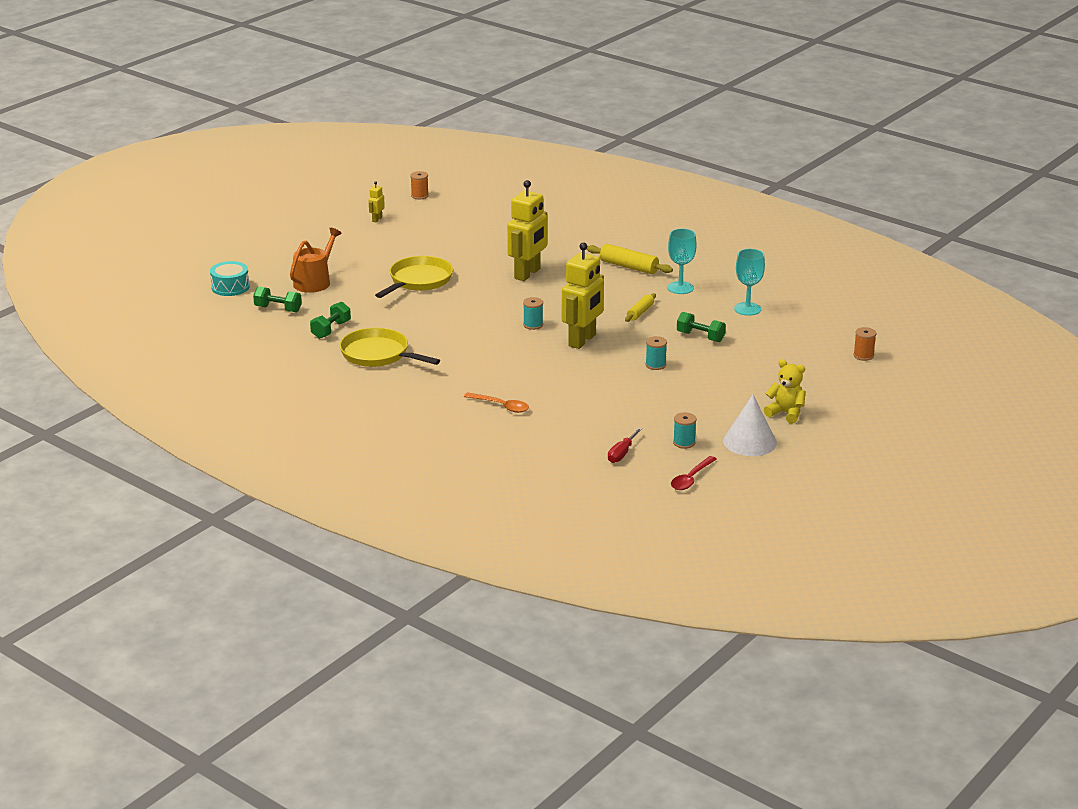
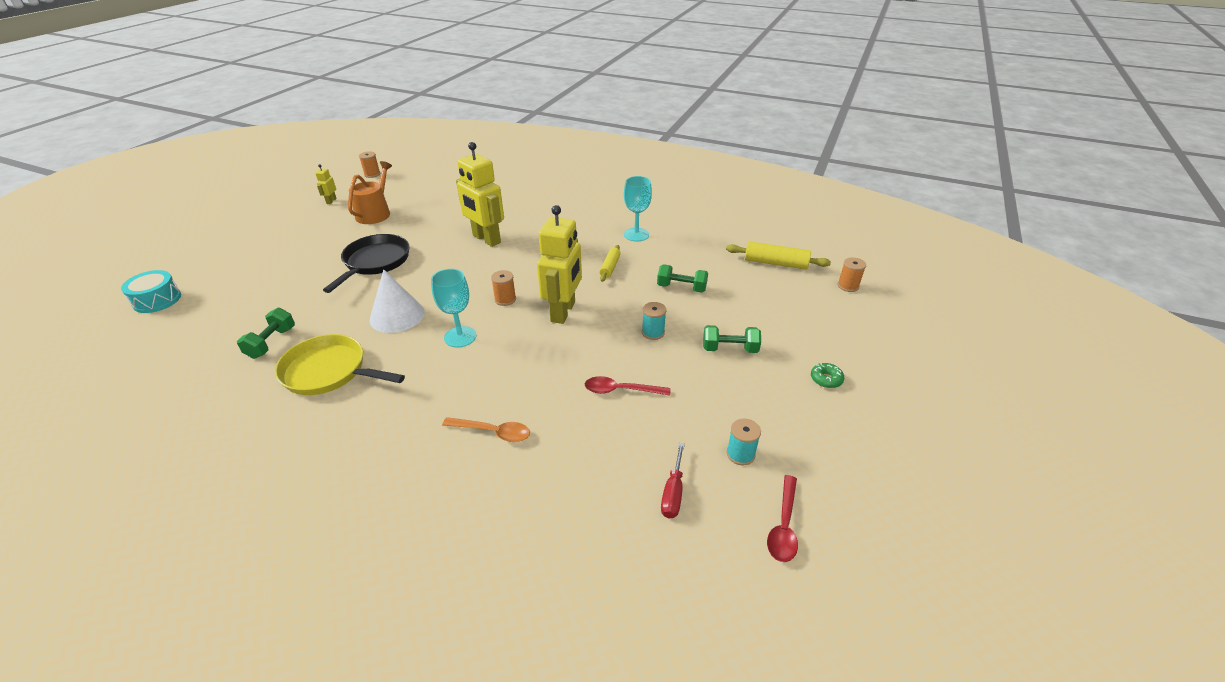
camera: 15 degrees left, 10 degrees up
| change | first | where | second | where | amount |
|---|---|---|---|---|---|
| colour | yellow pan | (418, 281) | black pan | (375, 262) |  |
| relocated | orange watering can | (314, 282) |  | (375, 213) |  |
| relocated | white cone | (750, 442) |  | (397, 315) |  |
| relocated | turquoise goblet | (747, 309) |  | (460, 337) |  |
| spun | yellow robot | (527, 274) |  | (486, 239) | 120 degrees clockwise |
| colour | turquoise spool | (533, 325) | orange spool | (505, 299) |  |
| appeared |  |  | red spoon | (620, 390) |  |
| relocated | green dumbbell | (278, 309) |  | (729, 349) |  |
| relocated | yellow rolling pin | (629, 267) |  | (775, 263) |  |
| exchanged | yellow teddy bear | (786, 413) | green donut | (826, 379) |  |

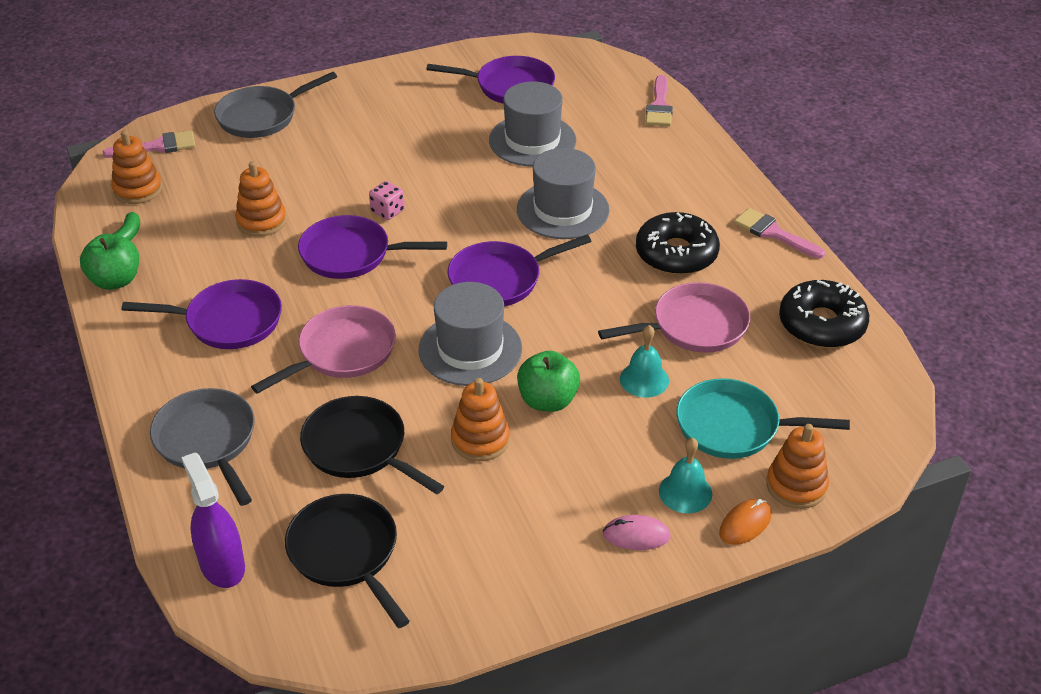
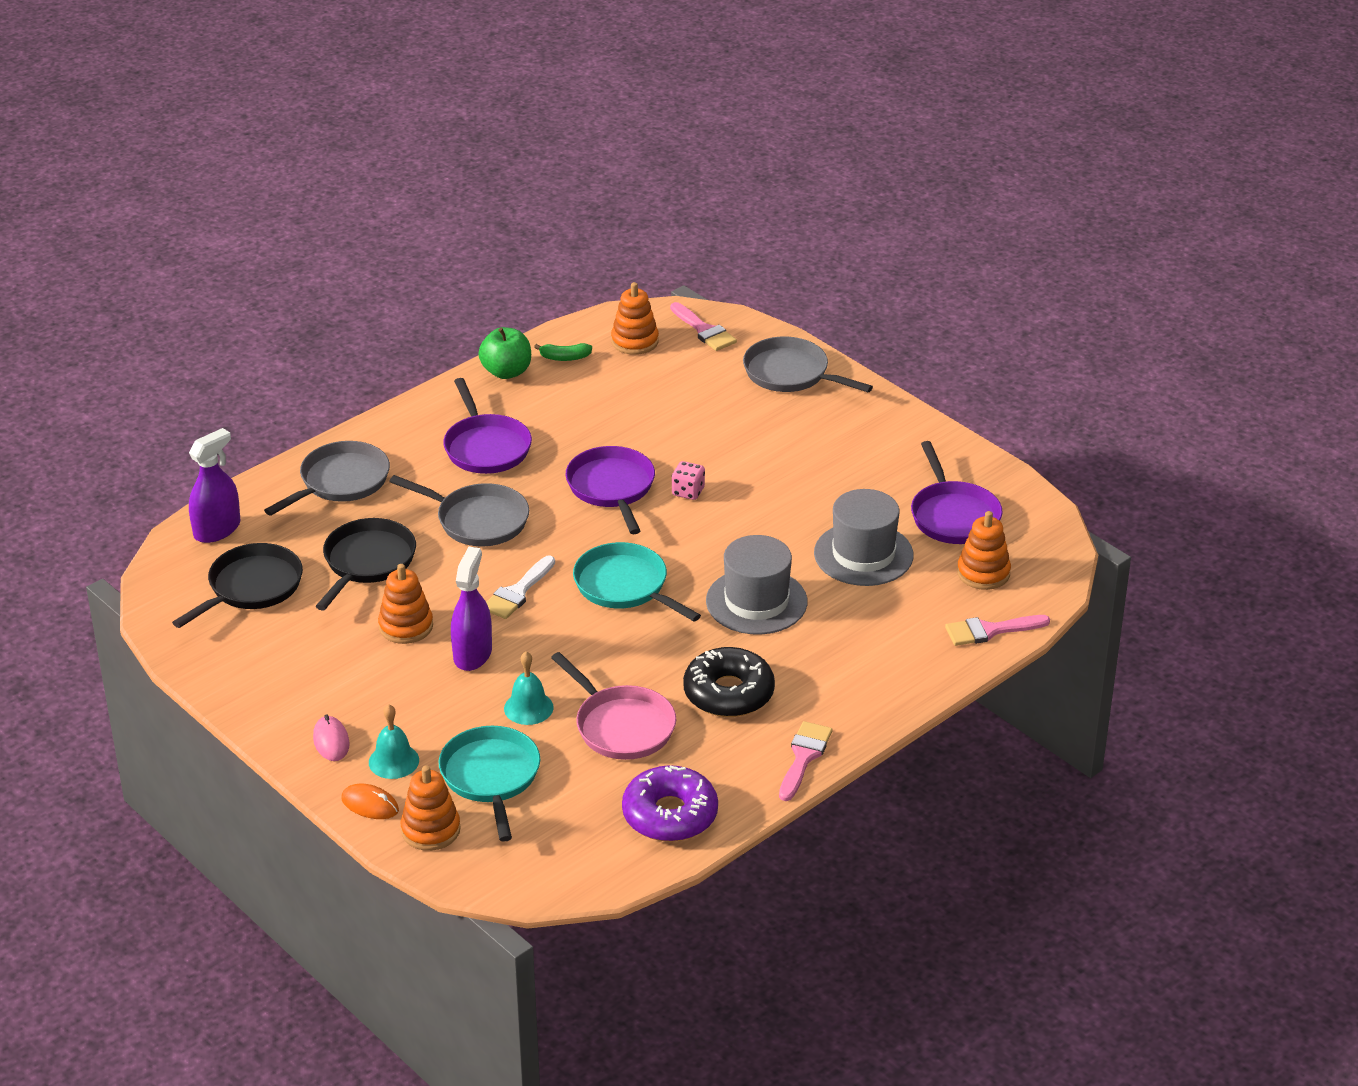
camera: 70 degrees right, 5 degrees down
| change | first | where | second | where | amount |
|---|---|---|---|---|---|
| colour | pink pan | (342, 352) | grey pan | (477, 520) |  |
| exchanged | green apple | (548, 400) | purple spray bottle | (472, 654) |  |
| exchanged | grey hat | (470, 349) | white brush | (518, 592) |  |
| colour | purple pan | (500, 279) | turquoise pan | (625, 586) |  |
| colour | black donut | (821, 324) | purple donut | (670, 815) |  |
| relocated | orange stacking toy | (261, 221) |  | (983, 573) |  |

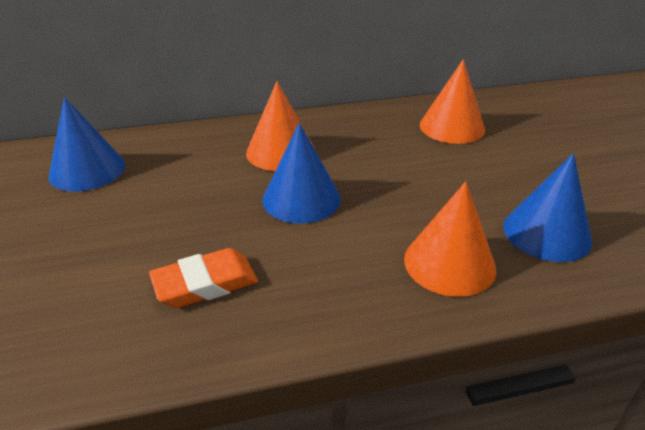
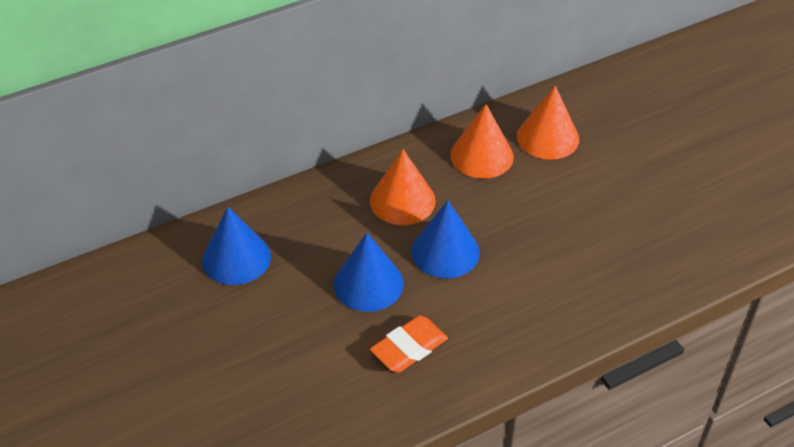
camera: 15 degrees left, 10 degrees up
| change | first | where | second | where | amount |
|---|---|---|---|---|---|
| relocated | blue cone | (546, 233) |  | (368, 283) |  |
| relocated | orange cone | (449, 263) |  | (481, 155) |  |

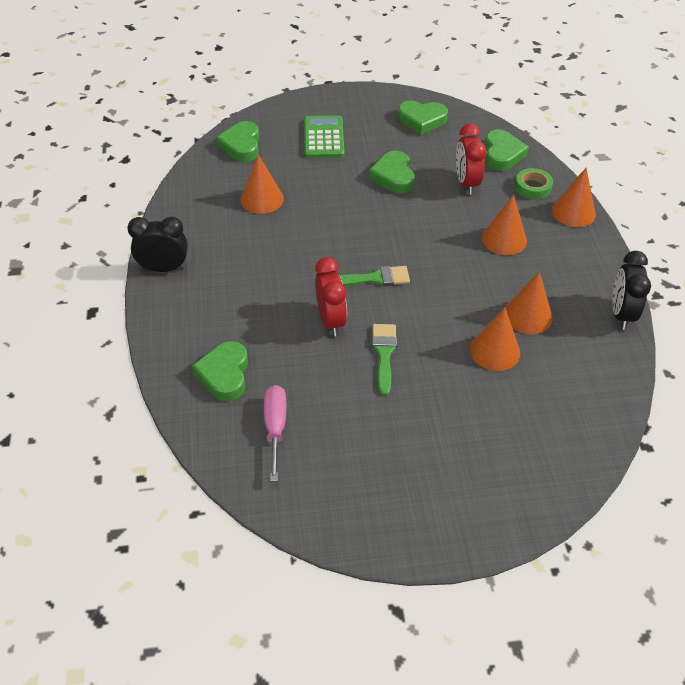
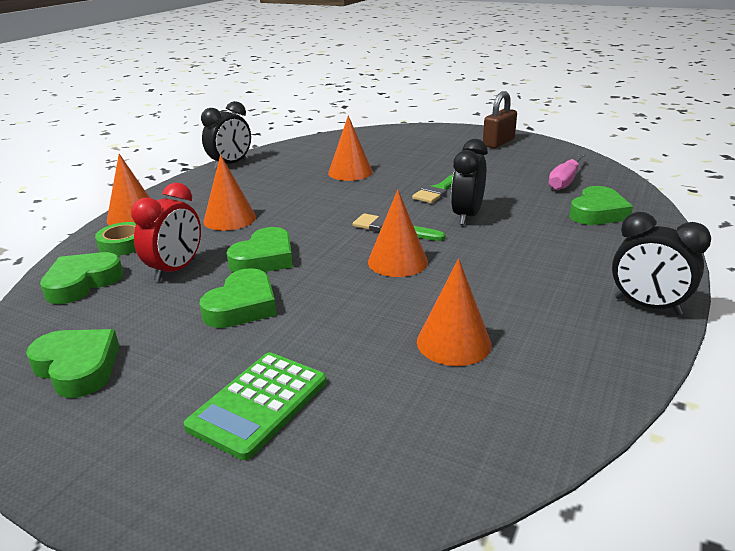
camera: 145 degrees left, 20 degrees down
| change | first | where | second | where | amount |
|---|---|---|---|---|---|
| relocated | green heart | (241, 146) |  | (264, 258) |  |
| relocated | orange cone | (527, 315) |  | (397, 261) |  |
| colour | red clock | (330, 320) | black clock | (467, 216) |  |
| appeared |  |  | brown padlock | (498, 143) |  |

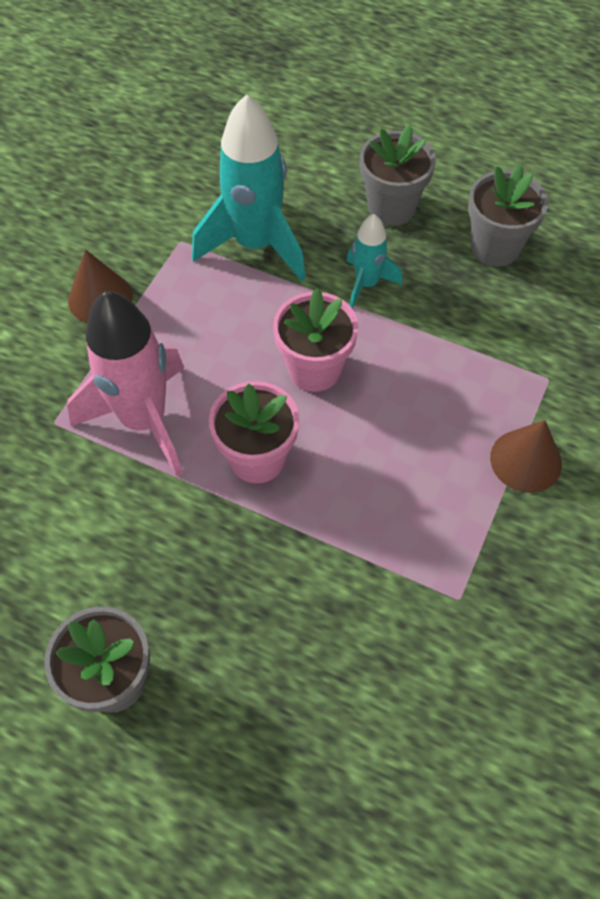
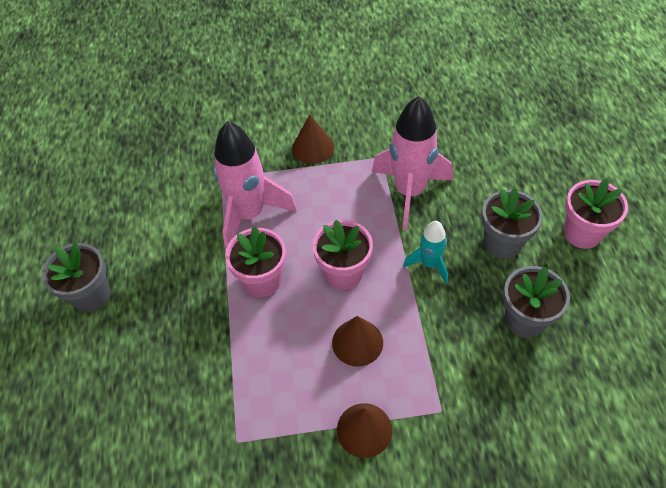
camera: 60 degrees right, 5 degrees down
| change | first | where | second | where | amount |
|---|---|---|---|---|---|
| appeared |  |  | brown cone | (357, 342) |  |
| colour | turquoise rocket | (255, 244) | pink rocket | (409, 192) |  |
| appeared |  |  | pink flower pot | (582, 233) |  |

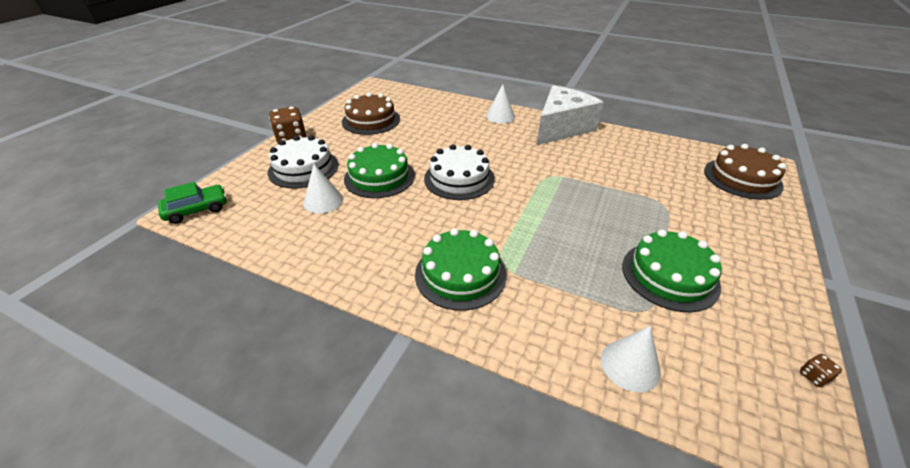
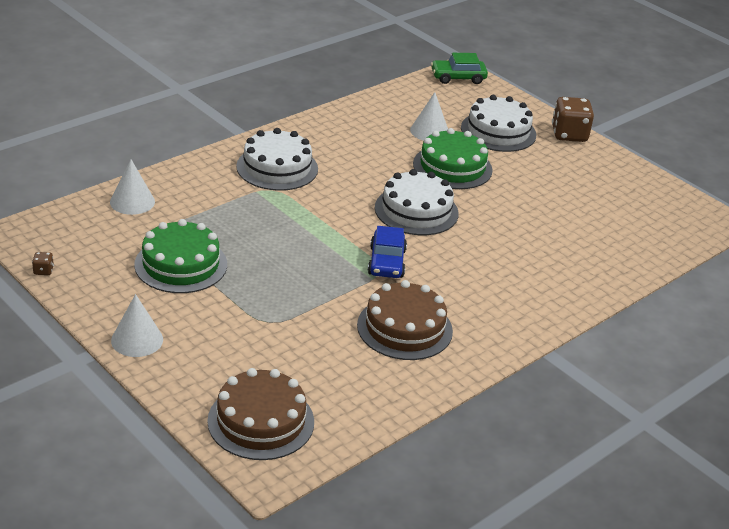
camera: 110 degrees right, 5 degrees down
| change | first | where | second | where | amount |
|---|---|---|---|---|---|
| relocated | white cone | (500, 116) |  | (137, 340) |  |
| colour | green cake | (460, 274) | white cake | (277, 168) |  |
| relocated | brown cake | (371, 120) |  | (404, 328) |  |
| appeared |  |  | blue car | (386, 262) |  |
| spun | green car | (197, 209) |  | (458, 77) | 90 degrees clockwise |
| missing | white cheese | (561, 128) |  |  |  |

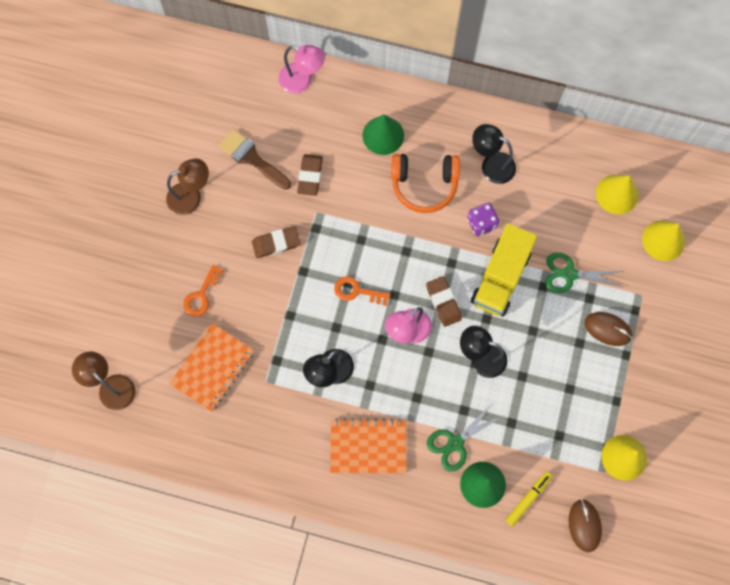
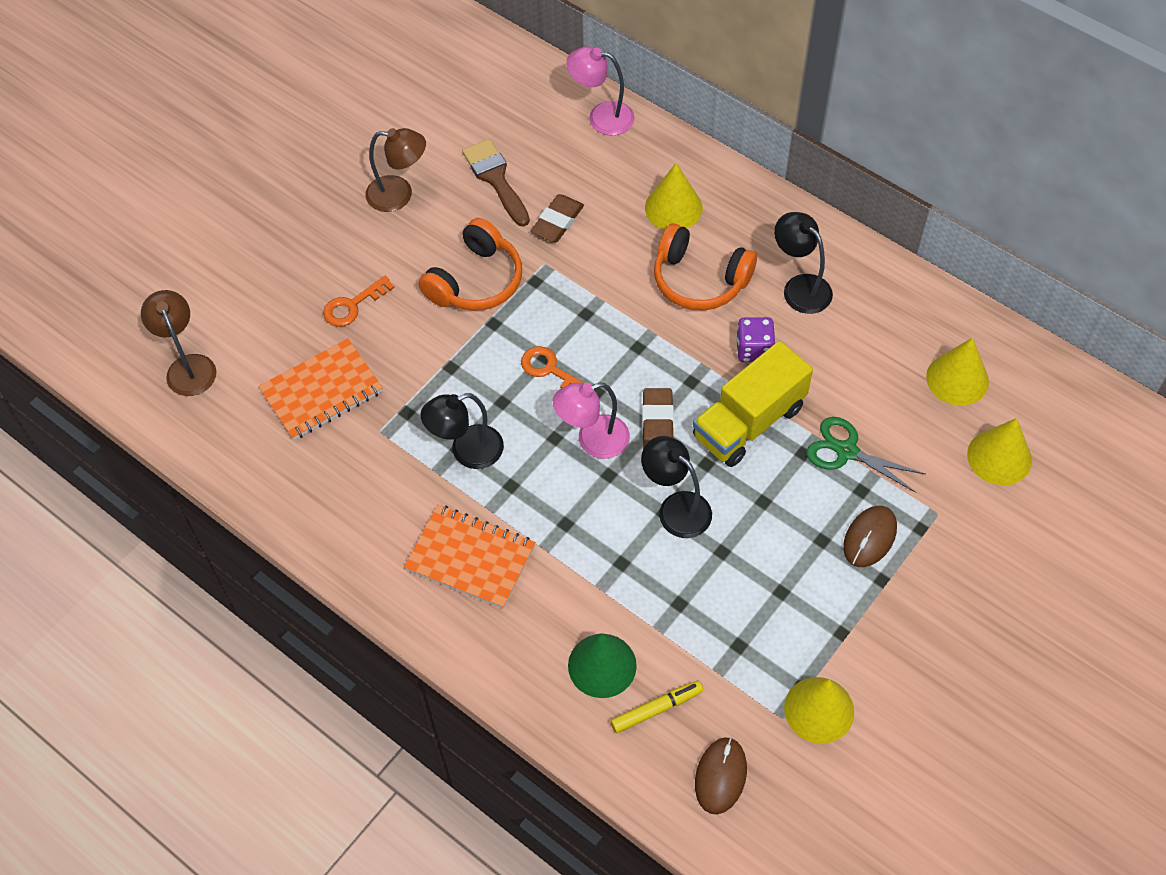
camera: 25 degrees right, 15 degrees down
| change | first | where | second | where | amount |
|---|---|---|---|---|---|
| exchanged | brown eraser | (276, 243) | orange headphones | (476, 281) |  |
| spun | pink lamp | (302, 81) |  | (601, 117) | 150 degrees clockwise |
| colour | green cone | (383, 135) | yellow cone | (673, 208) |  |
| spun | brown mouse | (607, 329) |  | (869, 538) | 75 degrees clockwise |
| missing | green scissors | (455, 443) |  |  |  |

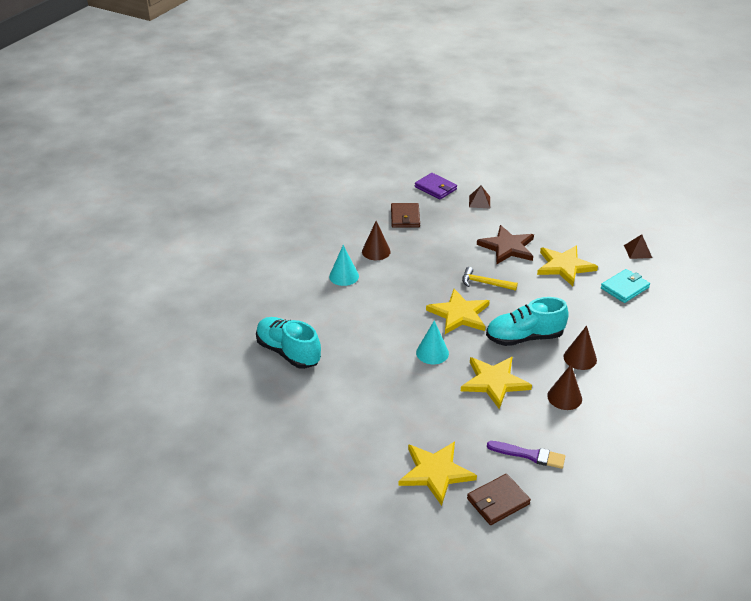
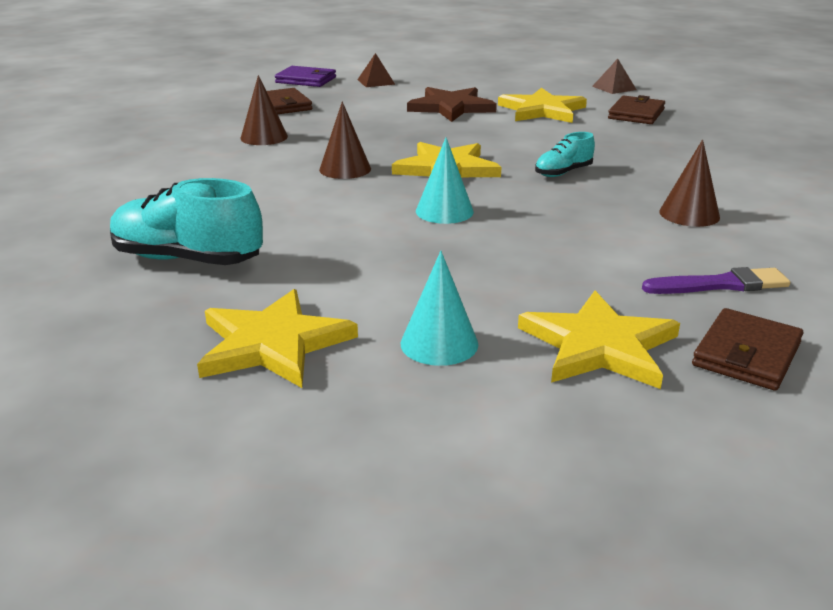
camera: 25 degrees left, 10 degrees down
| change | first | where | second | where | amount |
|---|---|---|---|---|---|
| relocated | yellow star | (494, 382) |  | (273, 343) |  |
| relocated | brown cone | (580, 358) |  | (345, 169) |  |
| relocated | turquoise cone | (344, 276) |  | (439, 343) |  |
| size | turquoise shoe | (524, 337) |  | (563, 172) | x0.54 |
| colour | turquoise wallet | (624, 288) | brown wallet | (636, 114) |  |
| missing | yellow hammer | (485, 283) |  |  |  |

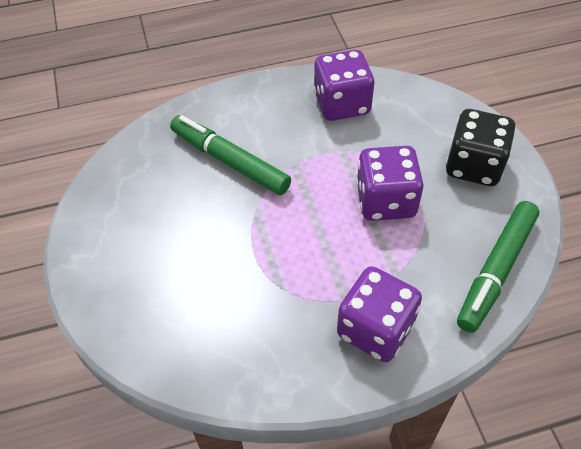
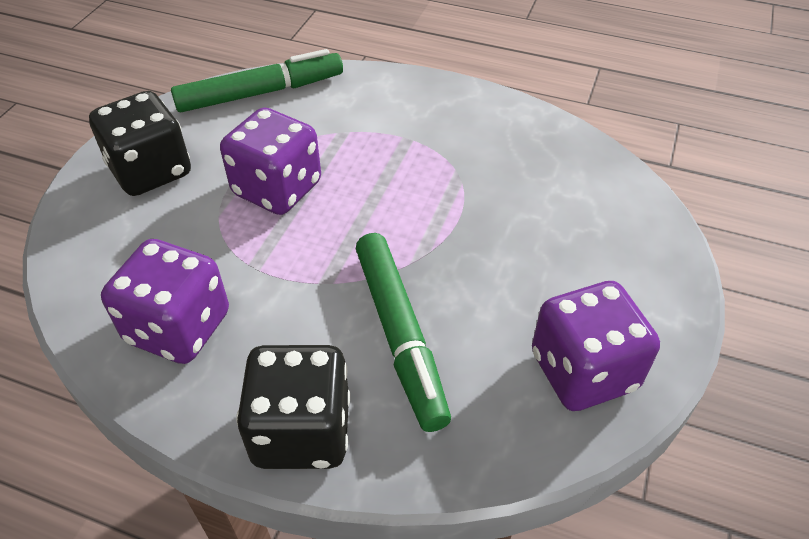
camera: 145 degrees left, 5 degrees down
| change | first | where | second | where | amount |
|---|---|---|---|---|---|
| appeared |  |  | black dice | (301, 431) |  |
| relocated | purple dice | (375, 329) |  | (583, 371) |  |

